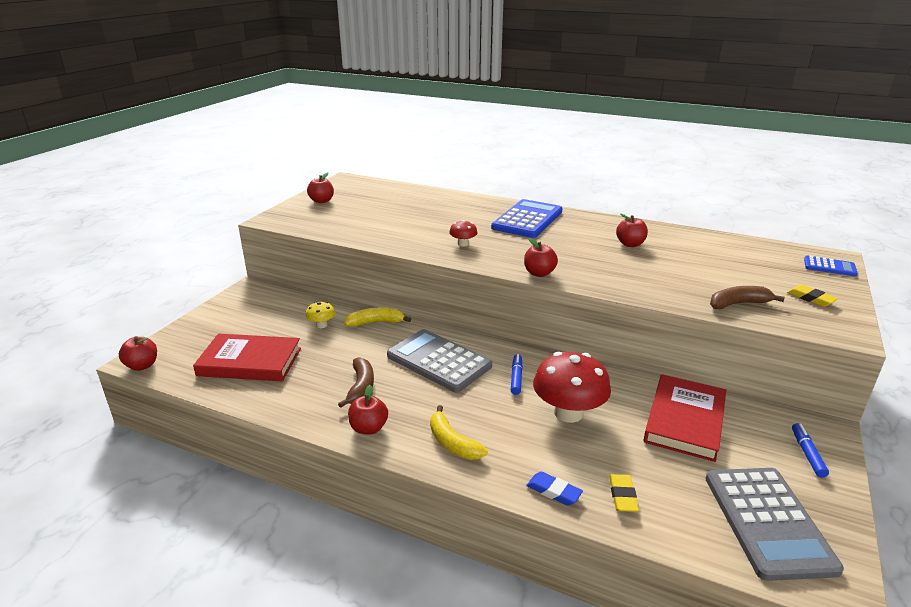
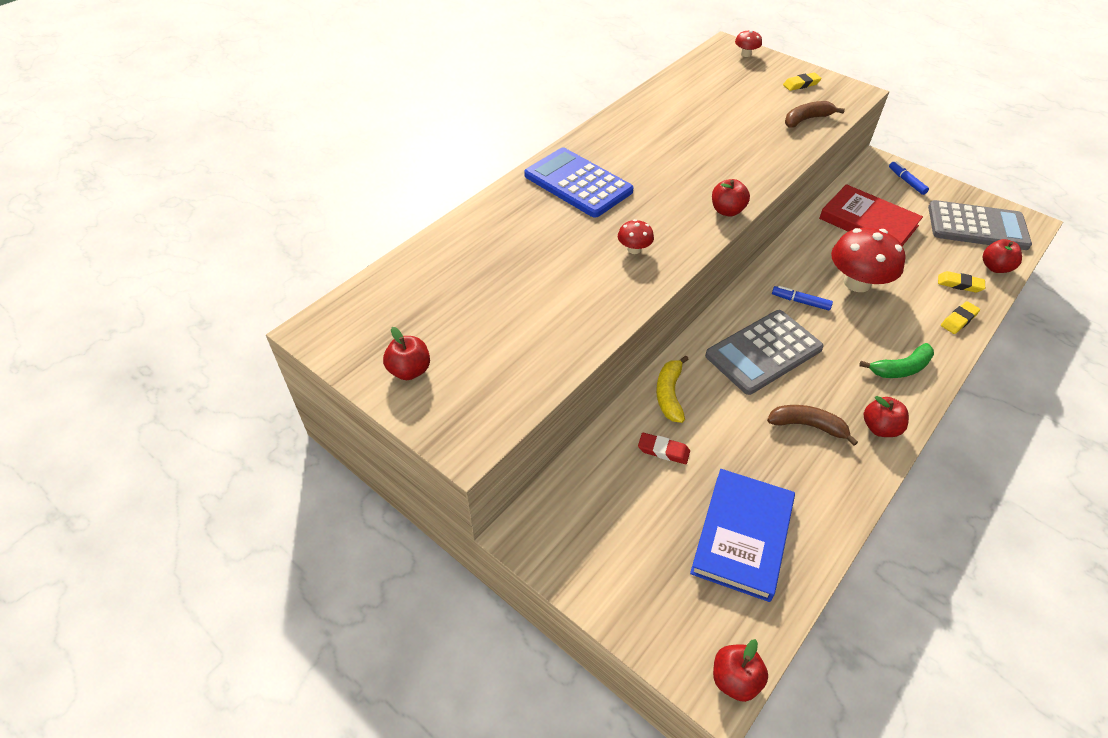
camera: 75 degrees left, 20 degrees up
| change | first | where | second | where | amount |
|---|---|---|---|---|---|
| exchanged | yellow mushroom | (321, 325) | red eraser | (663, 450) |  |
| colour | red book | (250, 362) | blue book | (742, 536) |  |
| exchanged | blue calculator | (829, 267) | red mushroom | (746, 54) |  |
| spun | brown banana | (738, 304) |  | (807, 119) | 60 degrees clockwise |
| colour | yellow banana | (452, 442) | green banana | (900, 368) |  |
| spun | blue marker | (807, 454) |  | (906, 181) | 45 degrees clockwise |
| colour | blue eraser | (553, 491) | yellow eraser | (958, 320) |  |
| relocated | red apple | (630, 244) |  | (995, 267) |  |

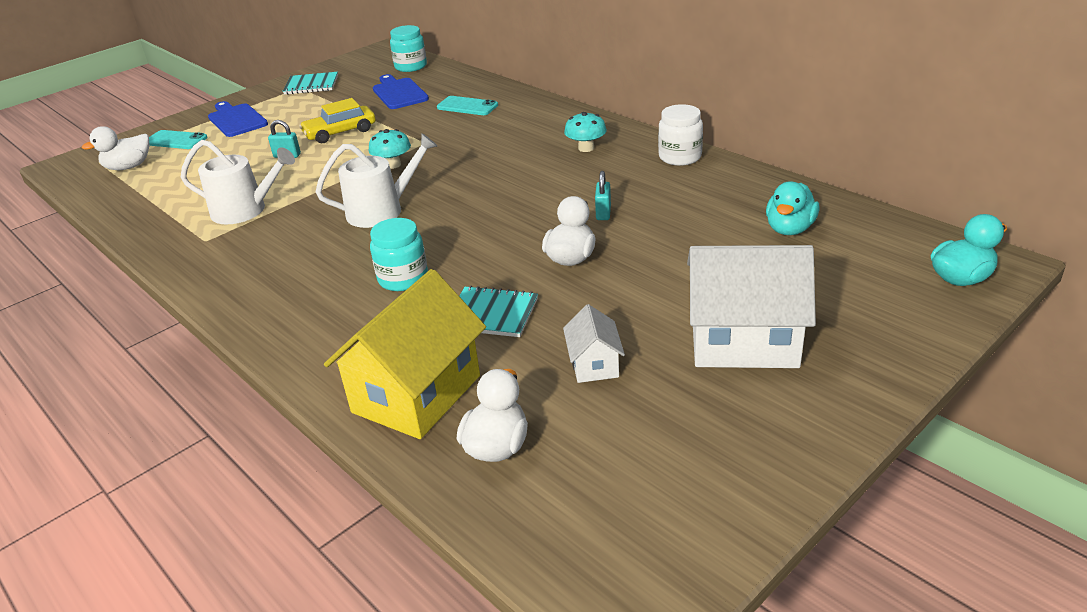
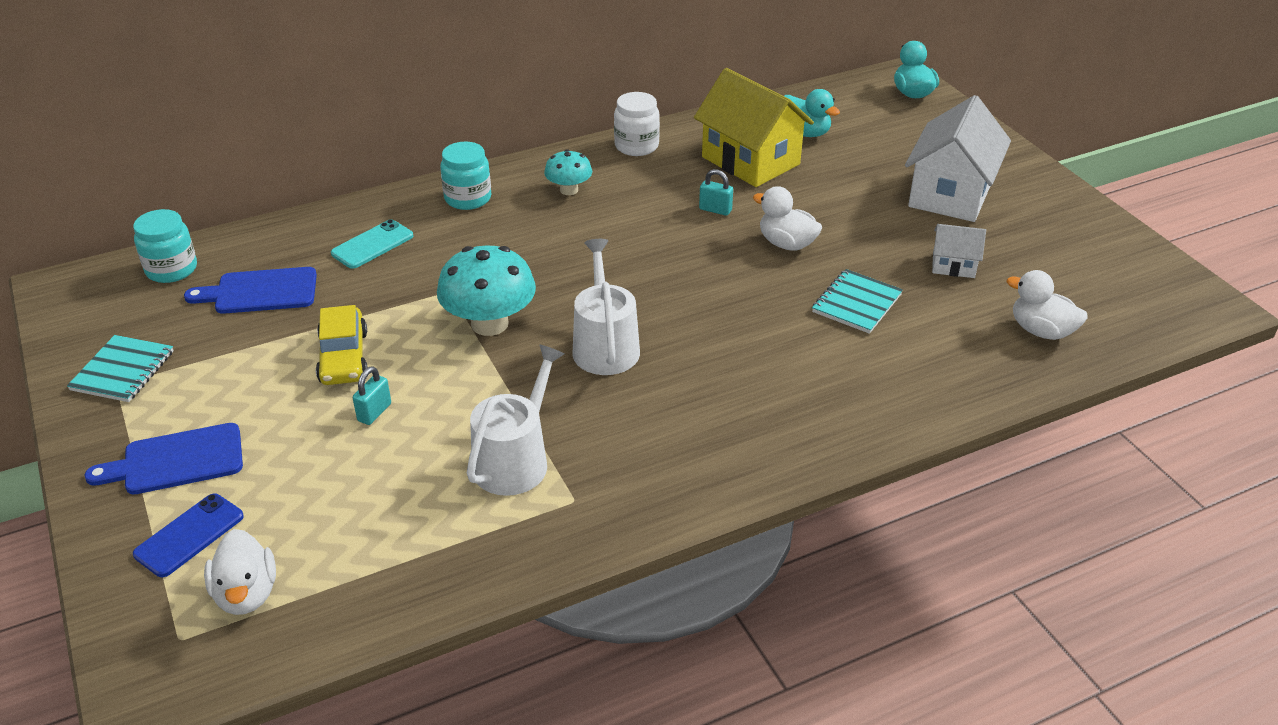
camera: 75 degrees left, 5 degrees up
| change | first | where | second | where | amount |
|---|---|---|---|---|---|
| colour | turquoise phone | (176, 140) | blue phone | (189, 535) |  |
| size | turquoise mushroom | (393, 165) |  | (489, 324) | x1.76 |
| relocated | turquoise jar | (403, 278) |  | (468, 198) |  |
| relocated | yellow house | (416, 394) |  | (750, 161) |  |

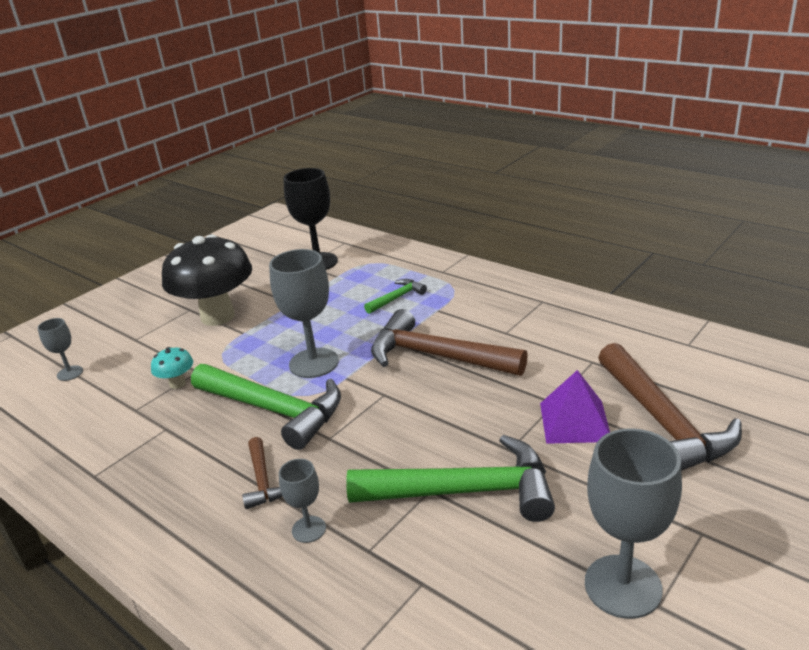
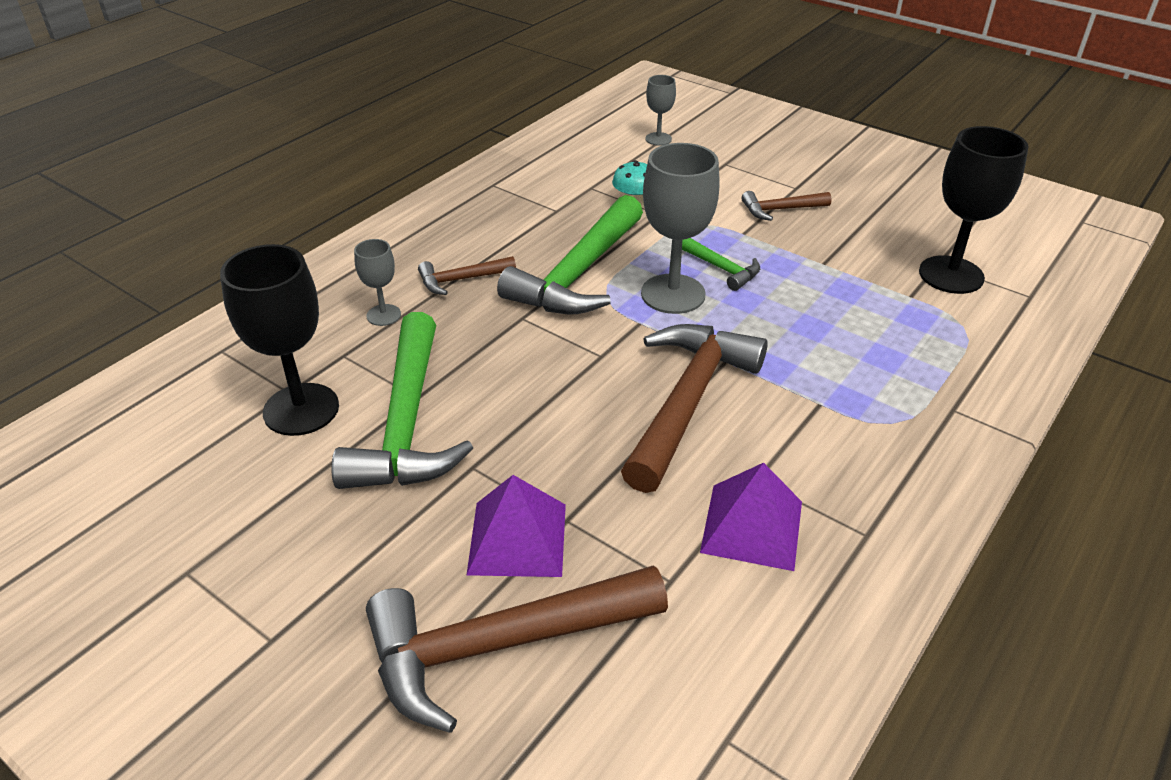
camera: 85 degrees right, 10 degrees up
| change | first | where | second | where | amount |
|---|---|---|---|---|---|
| appeared |  |  | black goblet | (301, 409) |  |
| relocated | green hammer | (397, 298) |  | (721, 268) |  |
| appeared |  |  | purple pyramid | (752, 526) |  |
| exchanged | black mushroom | (217, 316) | brown hammer | (780, 210) |  |
| missing | grey goblet | (622, 586) |  |  |  |

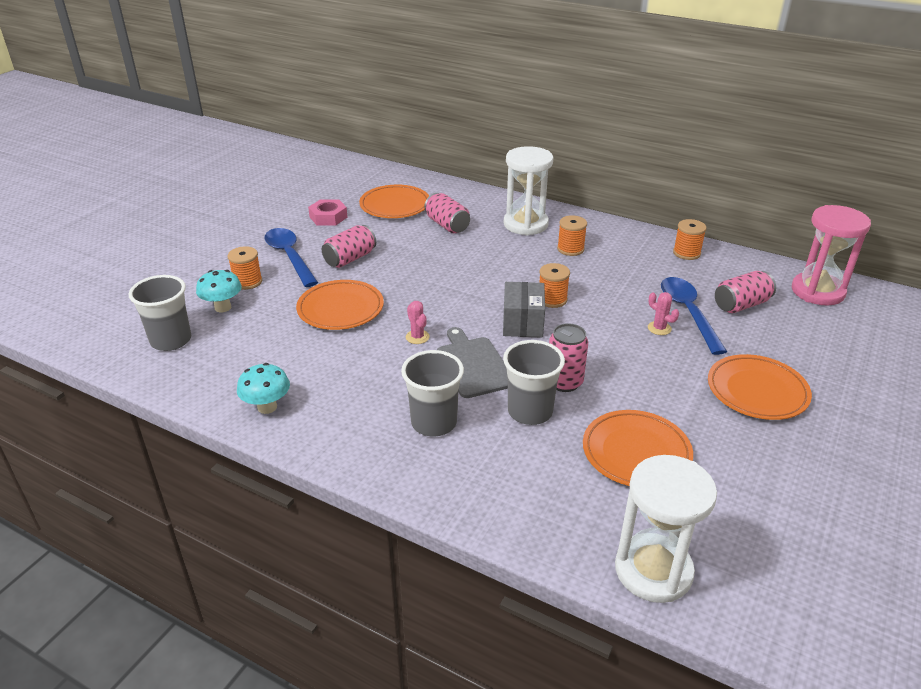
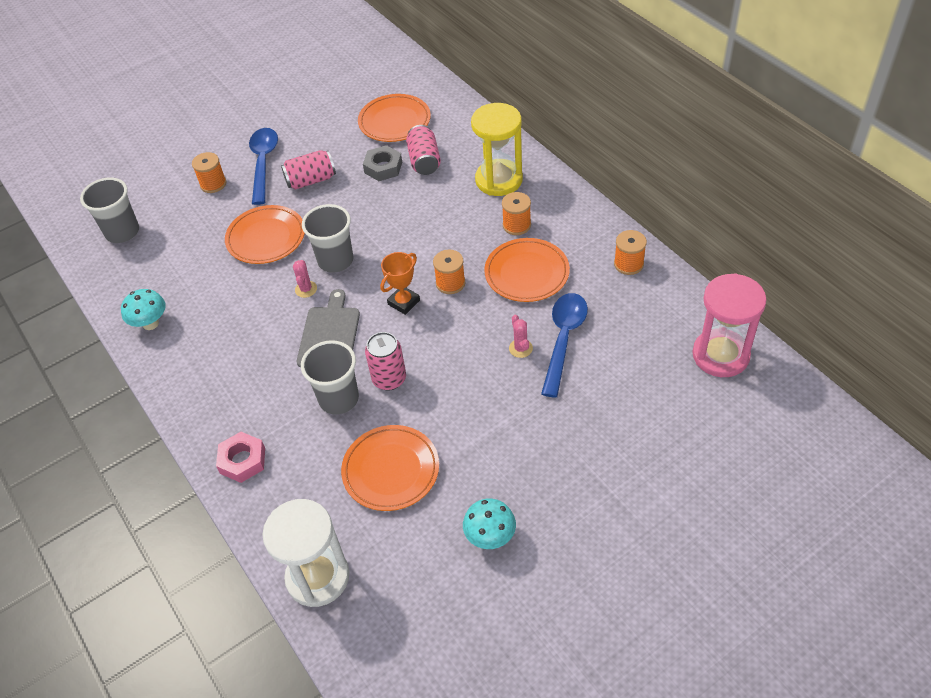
camera: 30 degrees right, 15 degrees up
| change | first | where | second | where | amount |
|---|---|---|---|---|---|
| relocated | pink nut | (328, 217) |  | (242, 460) |  |
| relocated | grey cup | (434, 423) |  | (335, 260) |  |
| appeared |  |  | grey nut | (383, 167) |  |
| exchanged | grey box | (522, 323) | orange trophy | (404, 302) |  |
| relocated | turquoise mushroom | (223, 307) |  | (490, 537) |  |
| colour | white hourglass | (525, 224) | yellow hourglass | (499, 180) |  |
| relocated | orange plate | (757, 391) |  | (526, 273) |  |
| missing | pink can | (741, 305) |  |  |  |

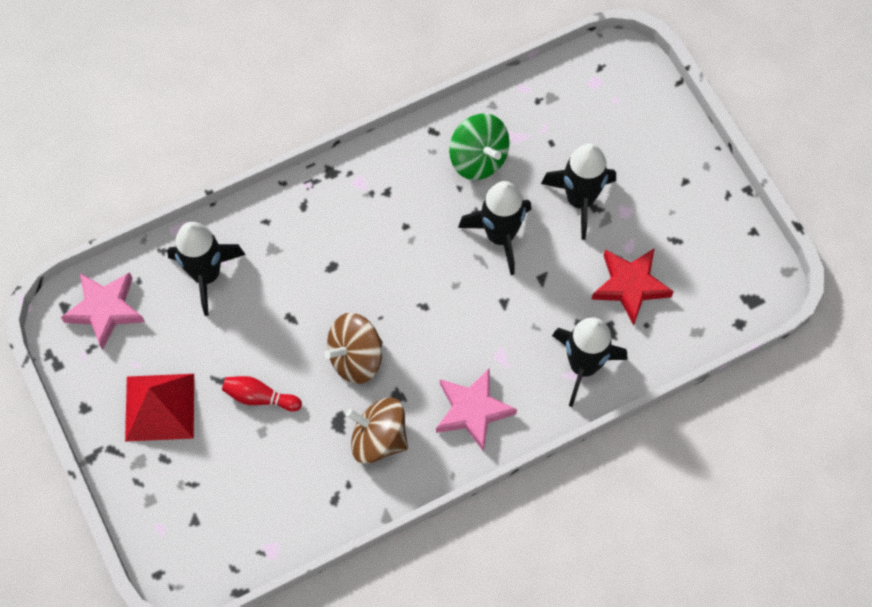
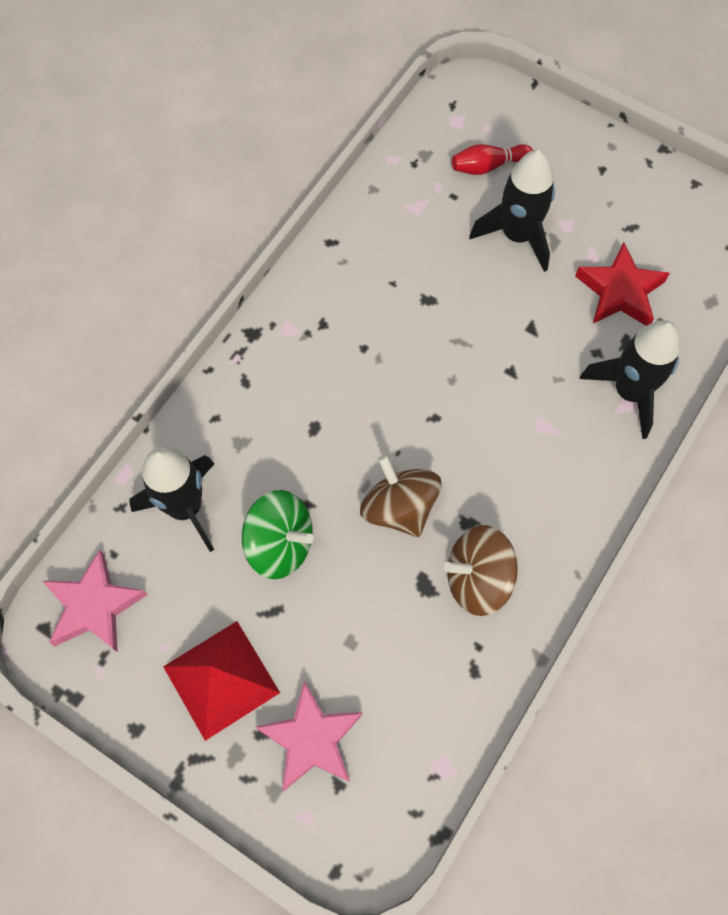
camera: 30 degrees left, 0 degrees up
| change | first | where | second | where | amount |
|---|---|---|---|---|---|
| relocated | green spinning top | (478, 158) |  | (280, 544) |  |
| relocated | pink star | (472, 411) |  | (311, 739) |  |
| spun | brown spinning top | (355, 357) |  | (399, 507) | 120 degrees clockwise |
| relocated | red bowling pin | (260, 397) |  | (488, 166) |  |
| missing | black rocket | (500, 236) |  |  |  |

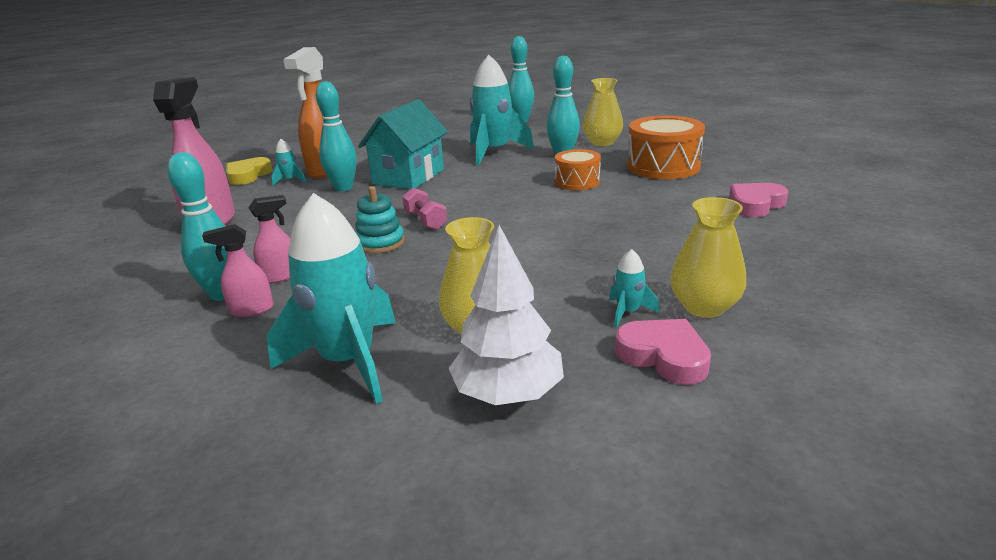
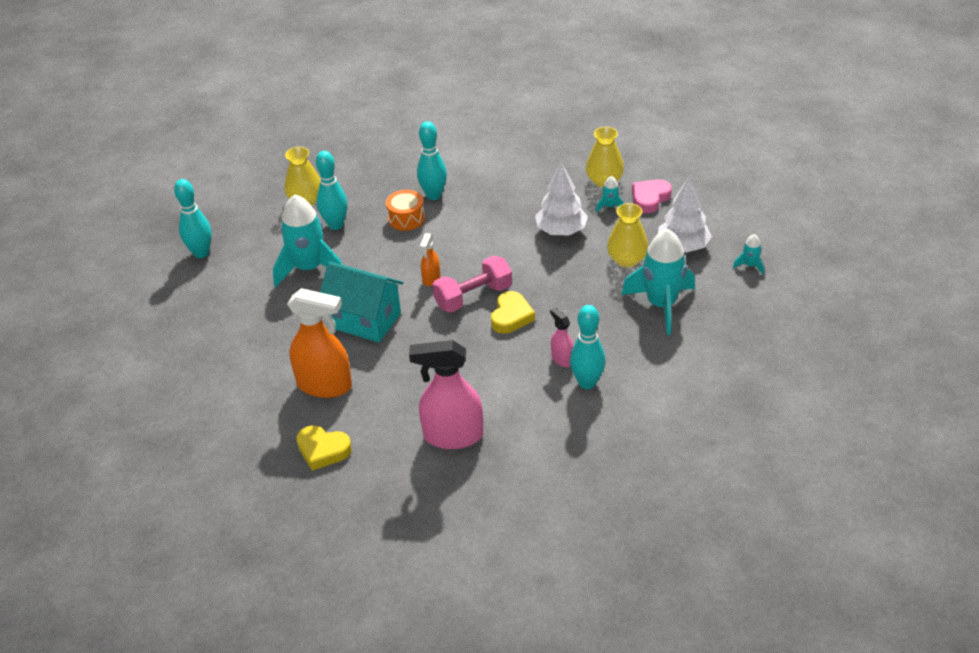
camera: 90 degrees left, 15 degrees up
| change | first | where | second | where | amount |
|---|---|---|---|---|---|
| relocated | turquoise bowling pin | (343, 188) |  | (433, 195) |  |
| appeared |  |  | orange spray bottle | (431, 278) |  |
| size | pink dumbbell | (426, 221) |  | (473, 297) | x1.63 |
| exchanged | turquoise stacking toy | (380, 243) | yellow heart | (511, 316) |  |
| appeared |  |  | white tree | (561, 231) |  |
| relocated | turquoise rocket | (290, 180) |  | (749, 265) |  |
| missing | pink spray bottle | (251, 310) |  |  |  |
| missing | orange drum | (663, 167) |  |  |  |
| missing | pink heart | (755, 205) |  |  |  |

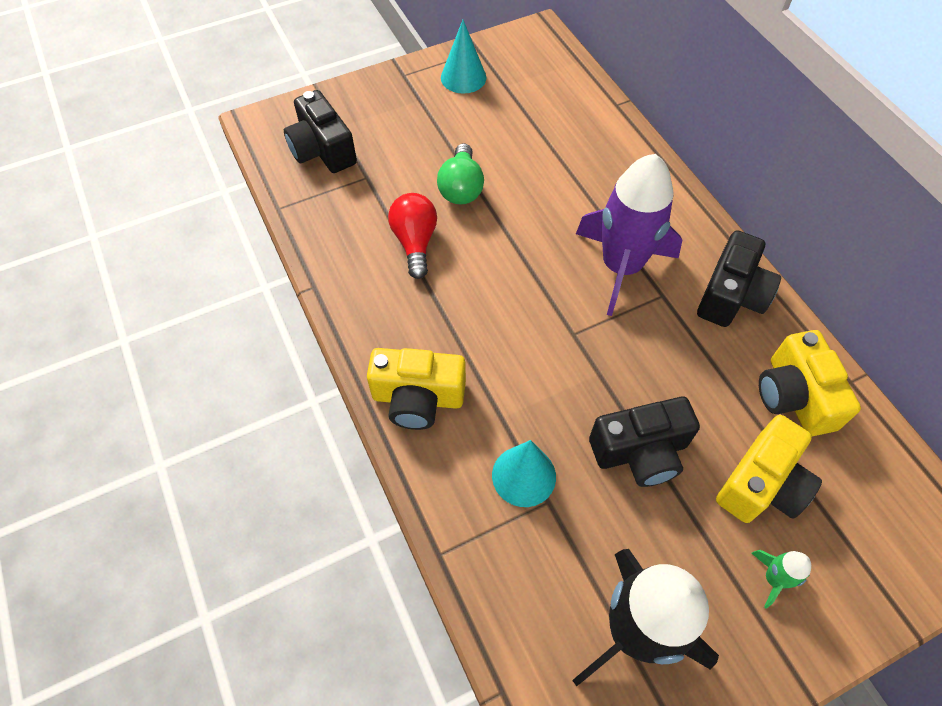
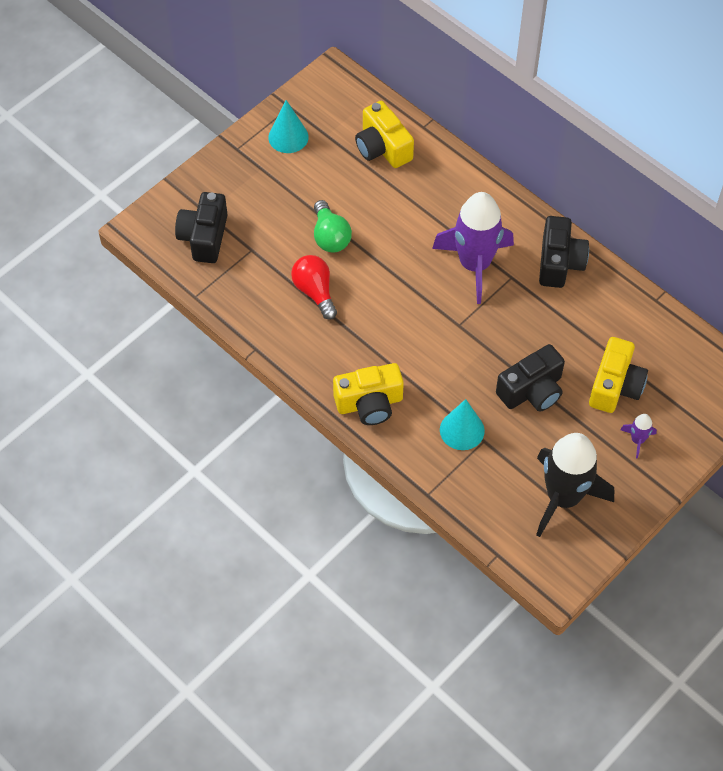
camera: 20 degrees left, 0 degrees up
| change | first | where | second | where | amount |
|---|---|---|---|---|---|
| spun | black camera | (322, 150) |  | (204, 237) | 60 degrees clockwise |
| relocated | yellow camera | (794, 396) |  | (382, 147) |  |
| colour | green rocket | (774, 579) | purple rocket | (637, 440) |  |

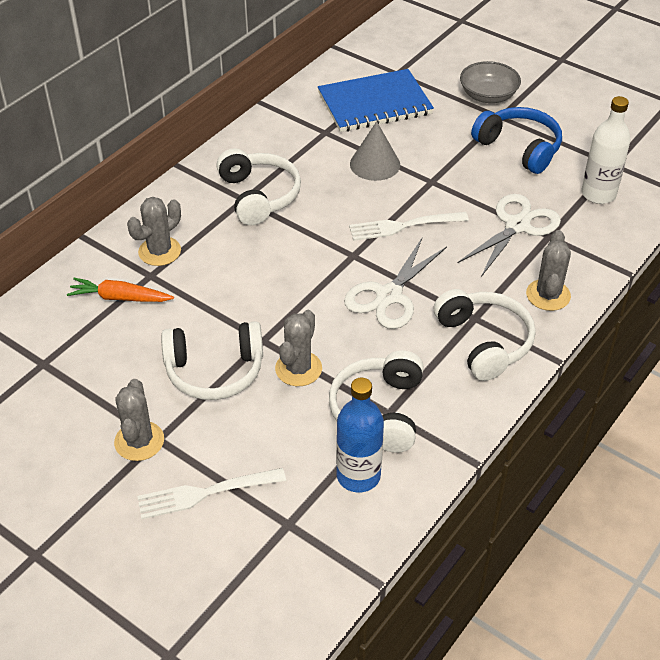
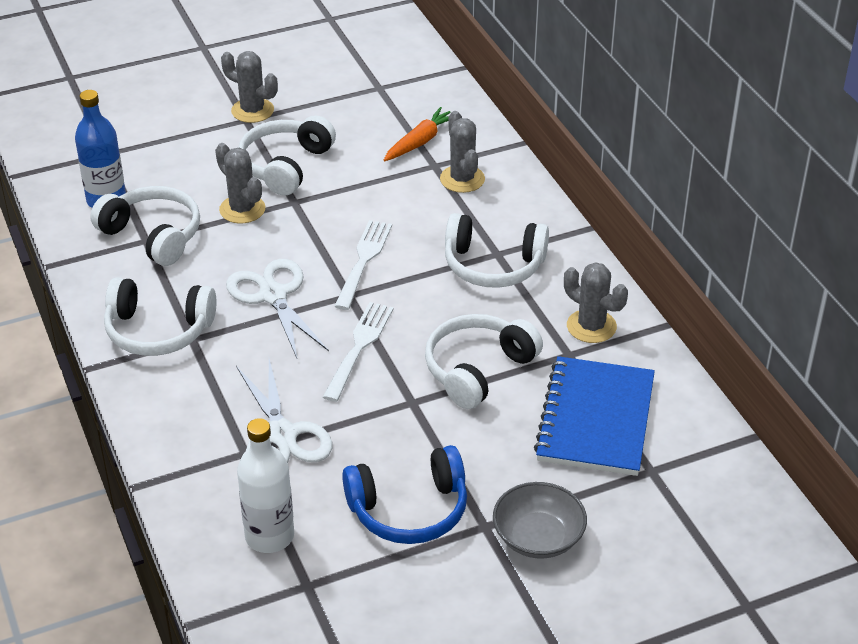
camera: 120 degrees right, 5 degrees down
| change | first | where | second | where | amount |
|---|---|---|---|---|---|
| relocated | white fork | (206, 493) |  | (363, 262) |  |
| exchanged | grey cone | (375, 164) | white headphones | (478, 370) |  |
| relocated | grey cactus | (548, 295) |  | (591, 326) |  |

